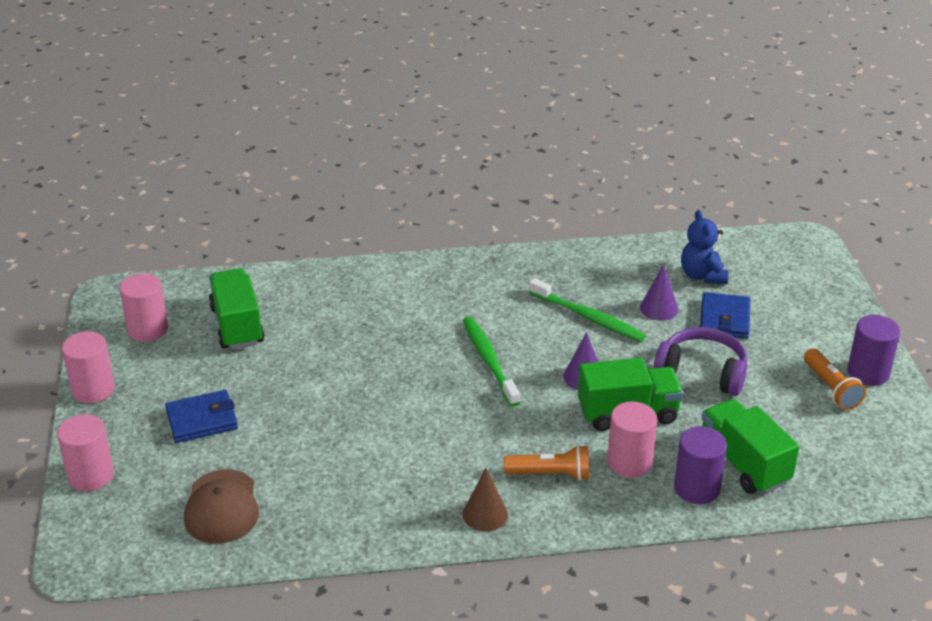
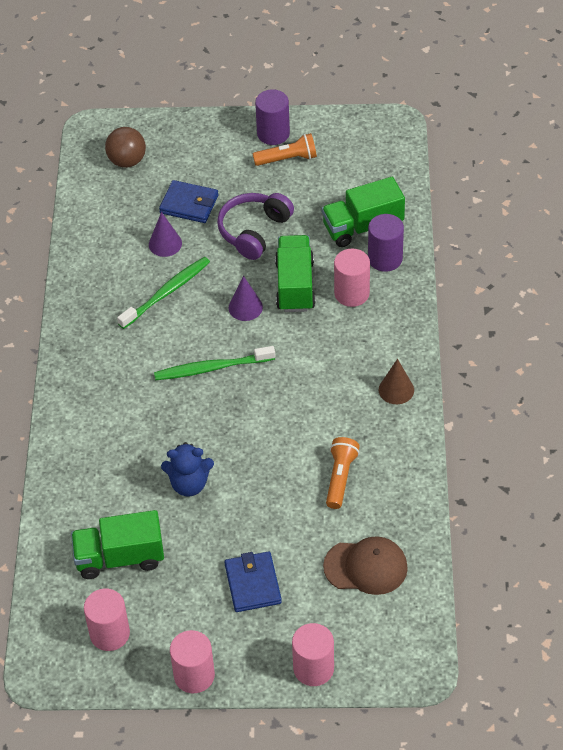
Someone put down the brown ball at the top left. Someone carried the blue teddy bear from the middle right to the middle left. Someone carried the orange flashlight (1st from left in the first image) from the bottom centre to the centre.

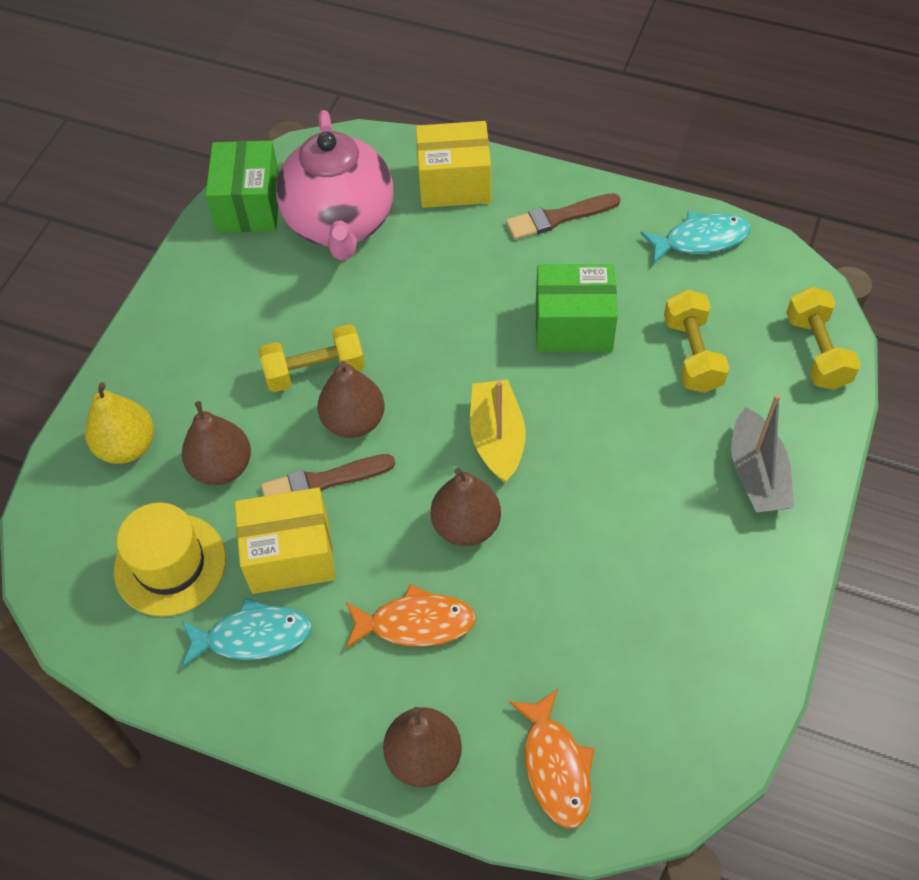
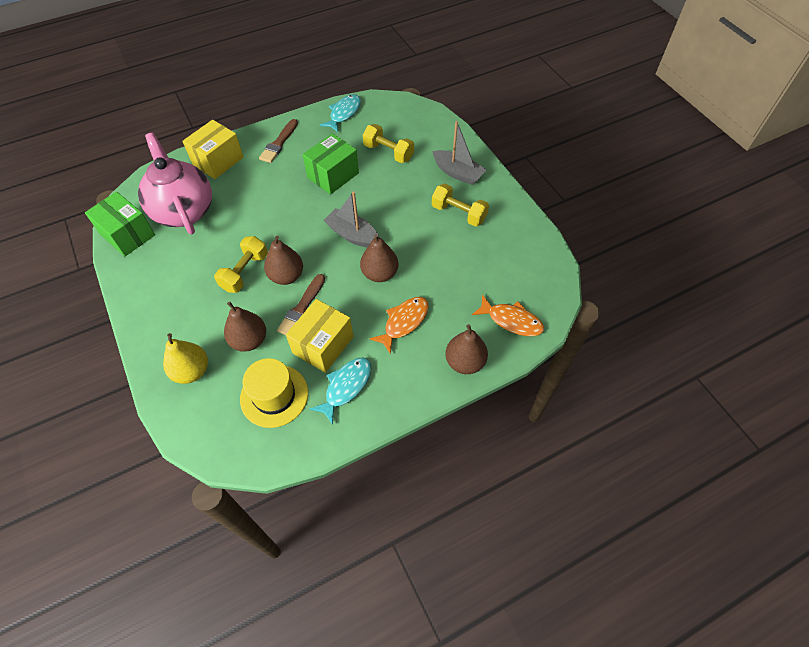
Someone rotated the pink teapot at the top centre by 150 degrees counterclockwise. Someone repainted the yellow boat at the centre, which became the grey boat (1st from left) at the centre. Someone carried the yellow dumbbell (3rd from left) from the middle right to the top centre.

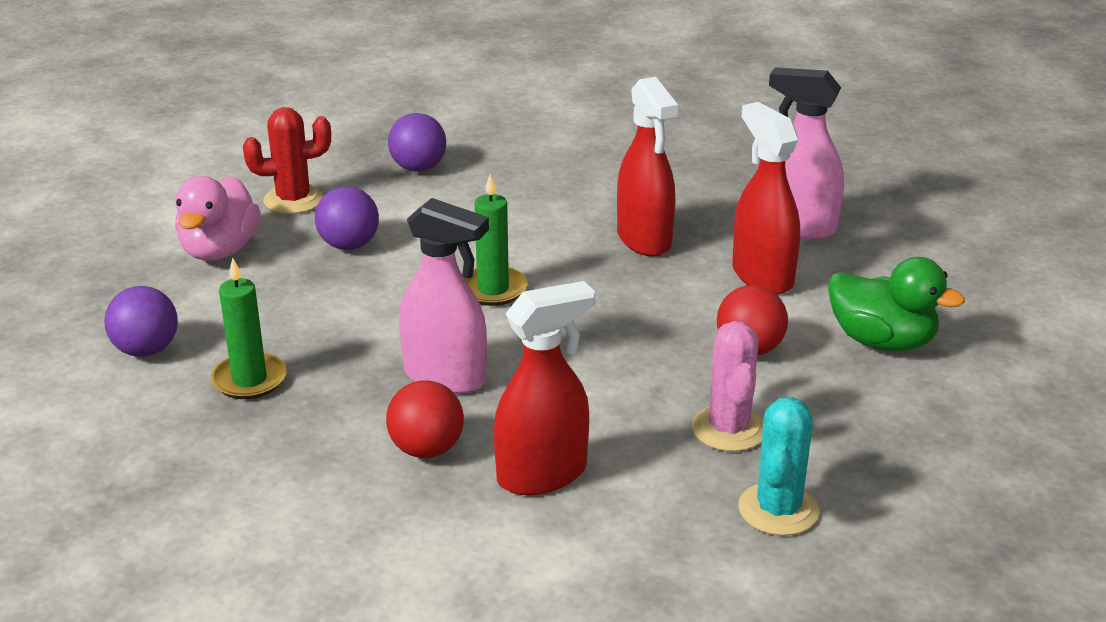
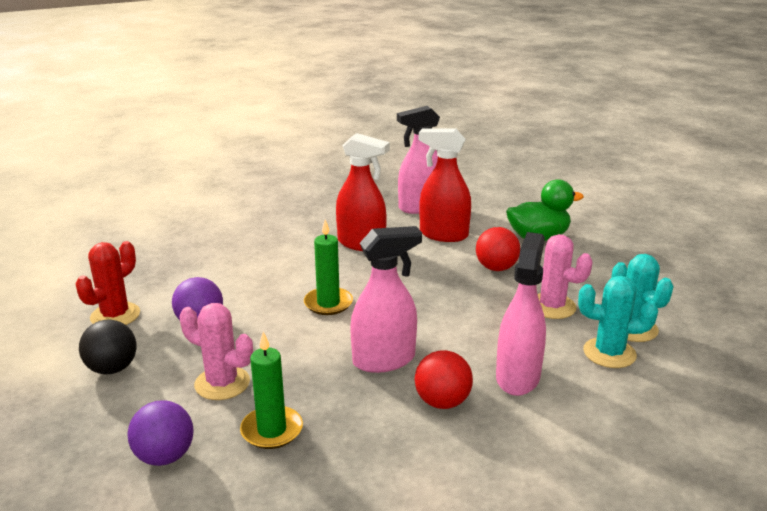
Someone swapped the pink duck at the middle left for the black ball at the bottom left. Someone put down the pink cactus (1st from left) at the bottom left. Someone repainted the red spray bottle (1st from left) at the centre, which became the pink spray bottle (3rd from left) at the middle right. Someone put down the turquoise cactus (1st from left) at the middle right. Someone took away the purple ball (3rd from left) at the top centre.

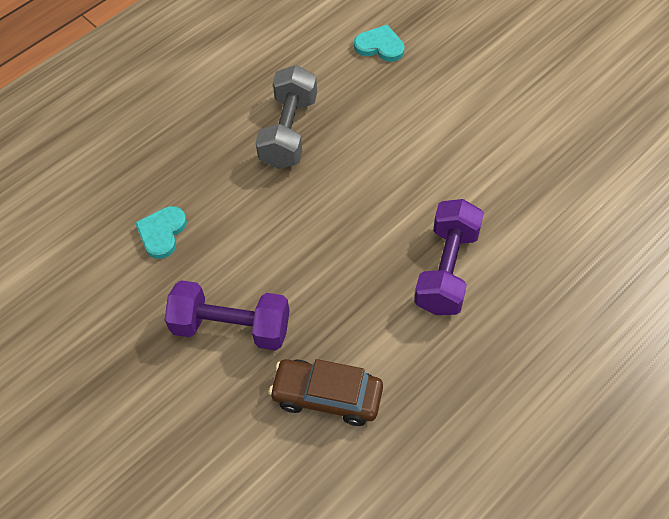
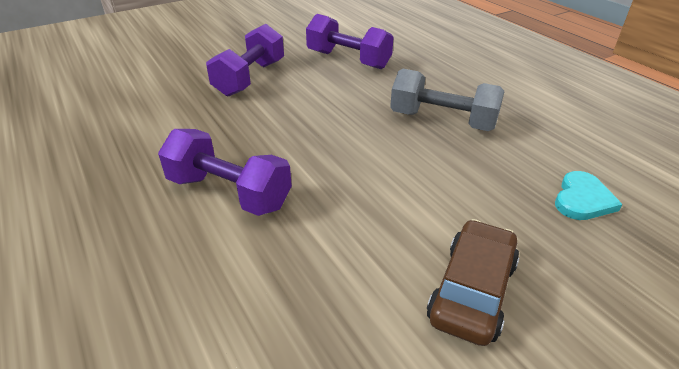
Someone swapped the turquoise heart (1st from left) at the middle left for the purple dumbbell (3rd from left) at the top centre. Someone carried the brown car from the bottom centre to the bottom right.

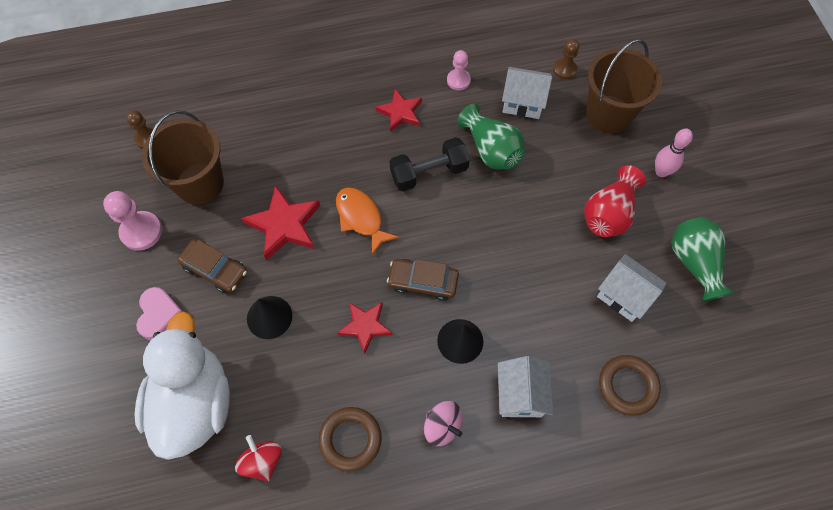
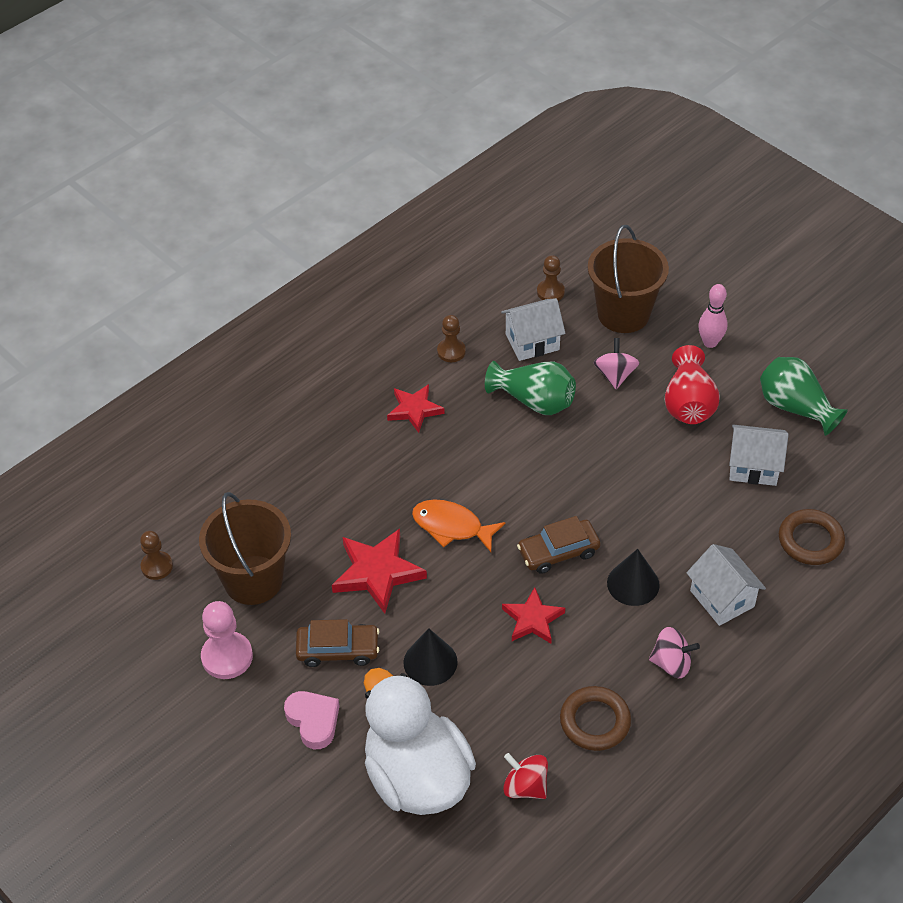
Someone repainted the pink pawn (2nd from left) at the top centre, which became the brown pawn (2nd from left) at the centre. Someone put down the pink spinning top (1st from left) at the middle right. Someone took away the black dumbbell at the top centre.

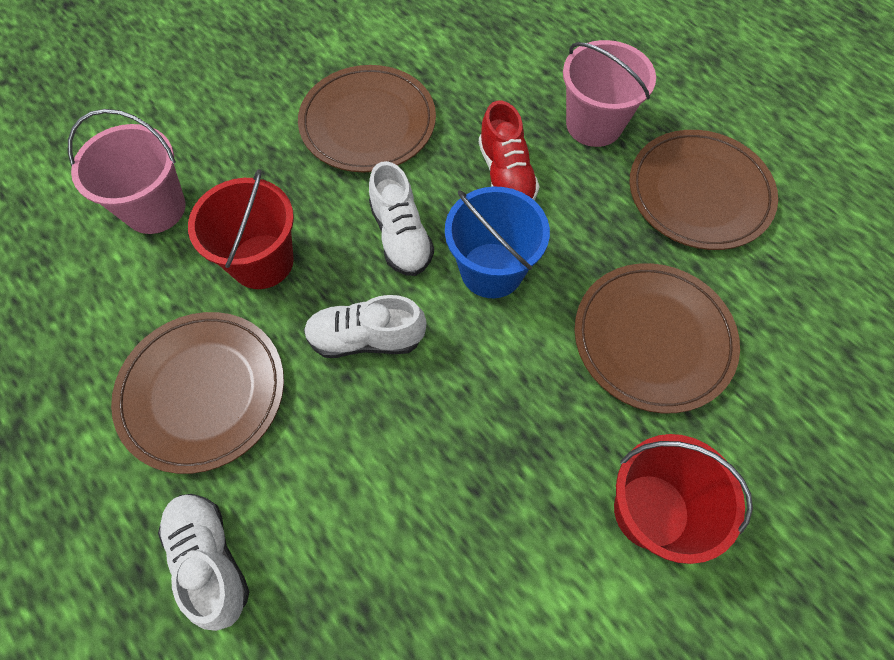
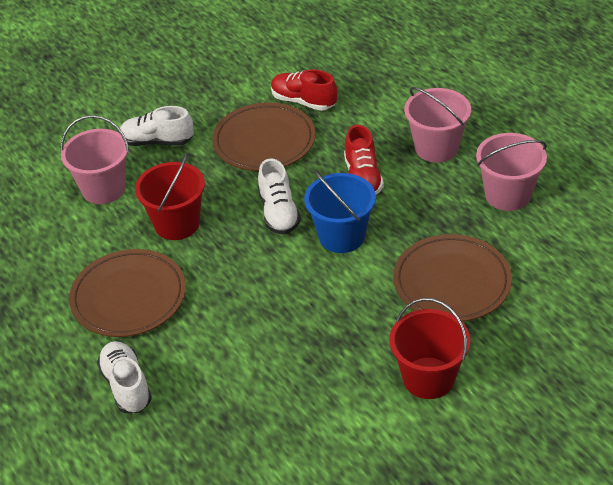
Someone carried the white shoe (2nd from left) from the centre to the top left. Someone put down the red shoe (1st from left) at the top centre. Someone swapped the brown plate (4th from left) at the top right for the pink bucket (3rd from left) at the middle right.

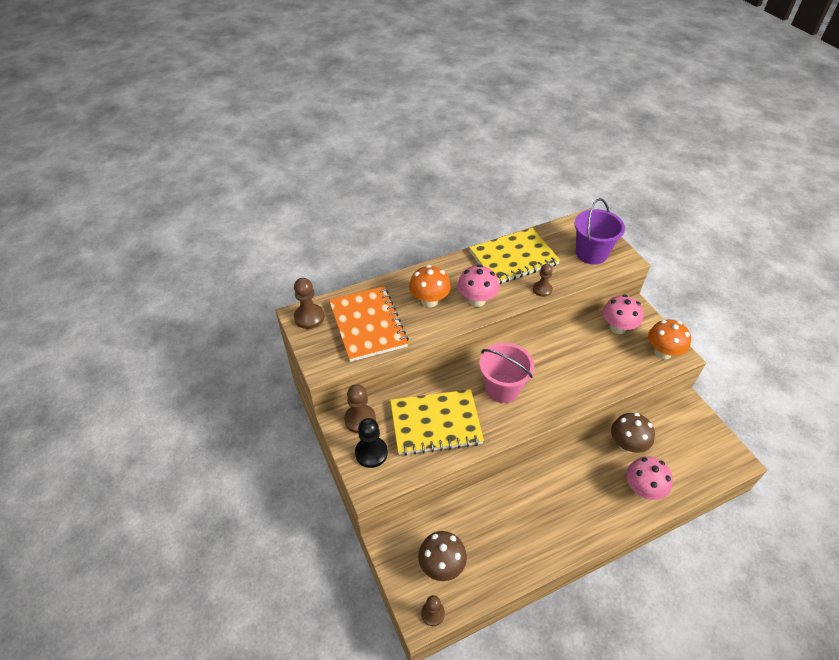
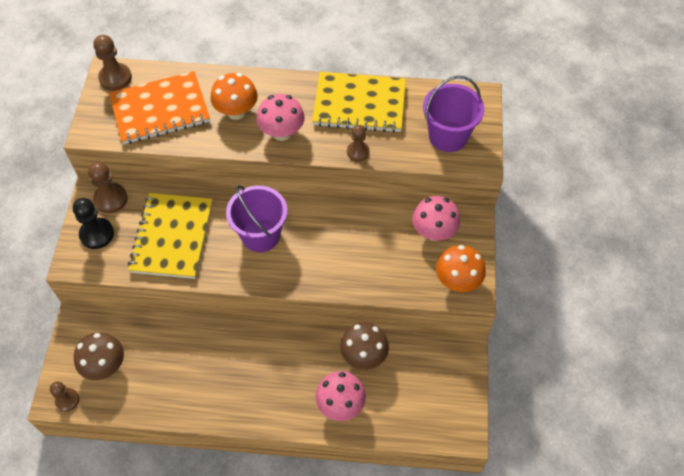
Someone rotated the orange notebook at the centre by 60 degrees clockwise. Someone rotated the yellow notebook (1st from left) at the centre by 75 degrees clockwise. Someone repainted the pink bucket at the centre, which became the purple bucket (1st from left) at the centre.

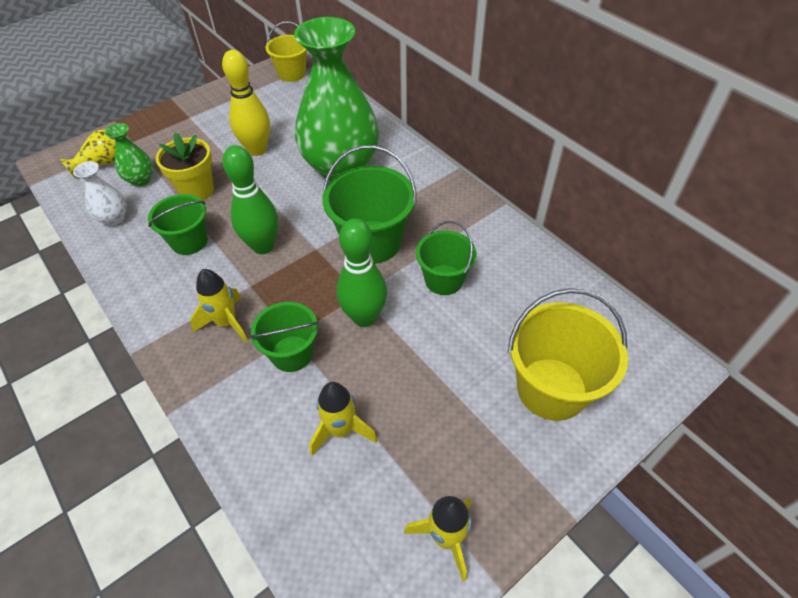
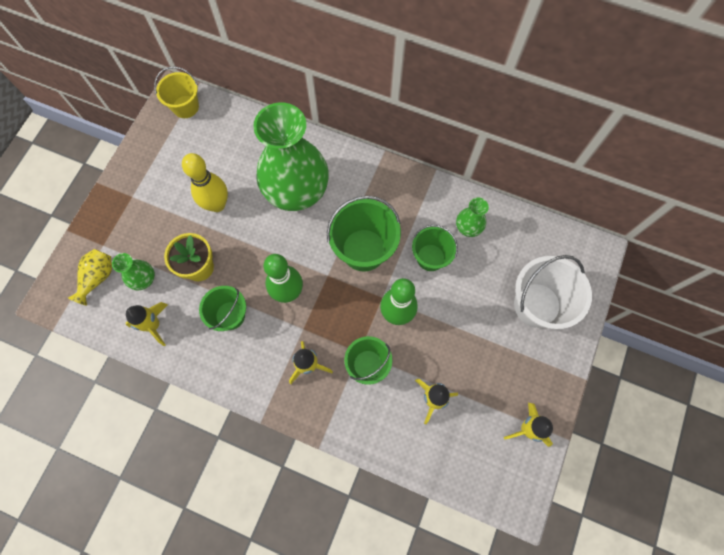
Someone swapped the white vase at the top left for the yellow rocket (1st from left) at the middle left. Someone put down the green vase (3rd from left) at the centre. Someone repainted the yellow bucket (2nd from left) at the middle right, which became the white bucket at the middle right.

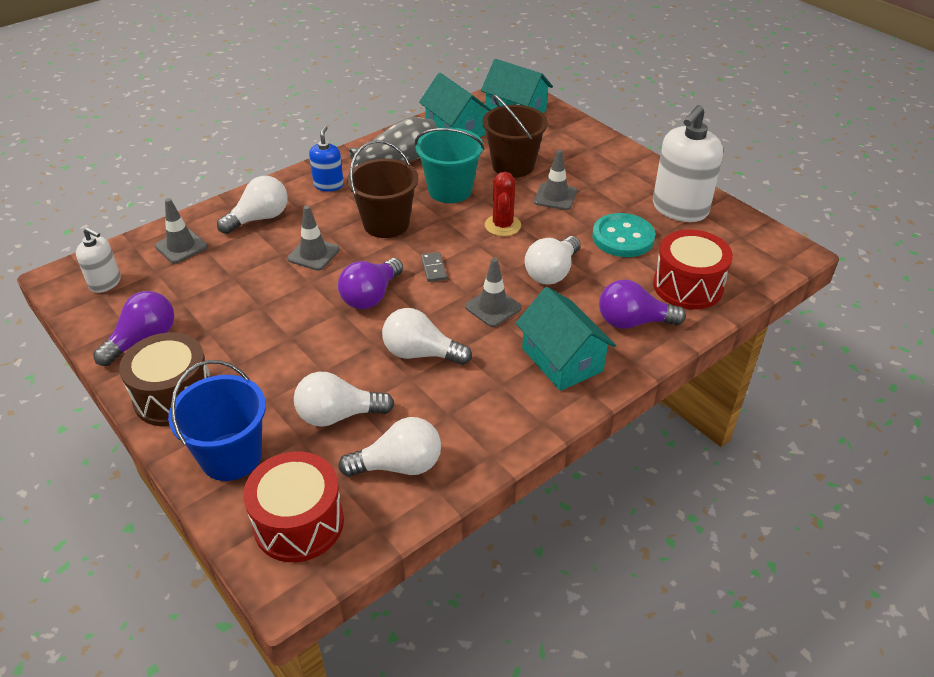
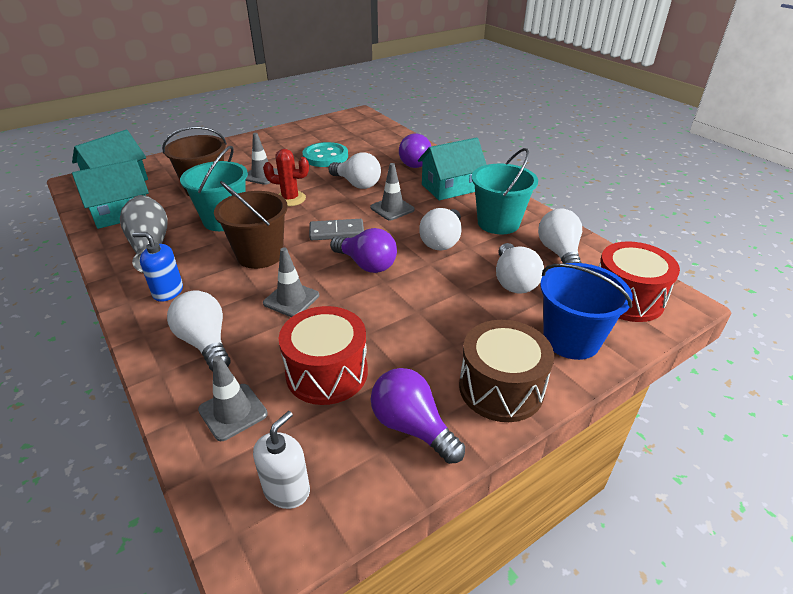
Someone carried the red drum (2nd from left in the first image) from the middle right to the centre. Someone scaled the grey domino at the centre by 1.53. Someone put down the turquoise bucket (2nd from left) at the top centre. Someone took away the white soap dispenser (2nd from left) at the top right.

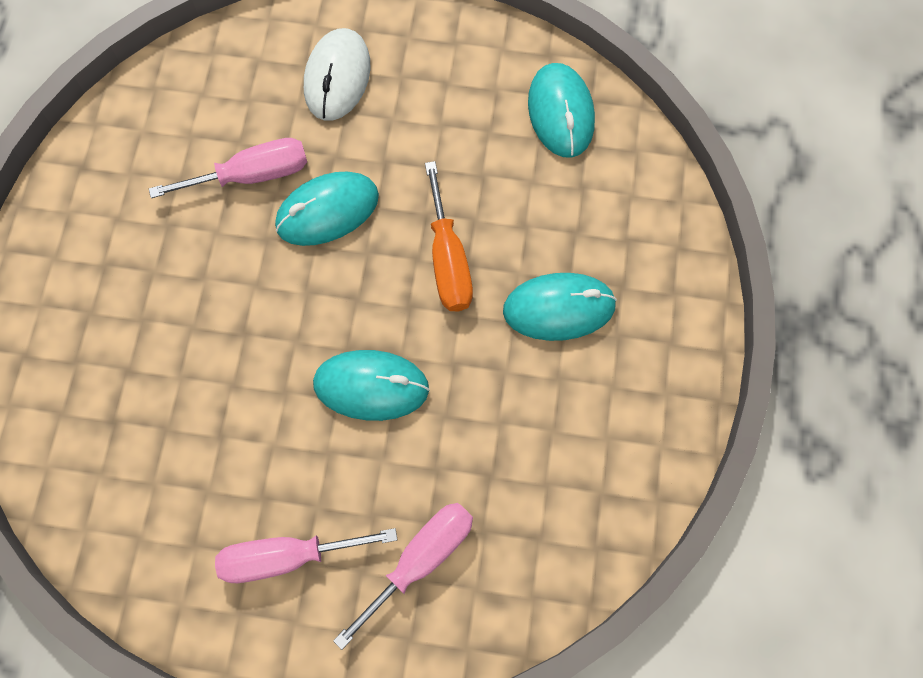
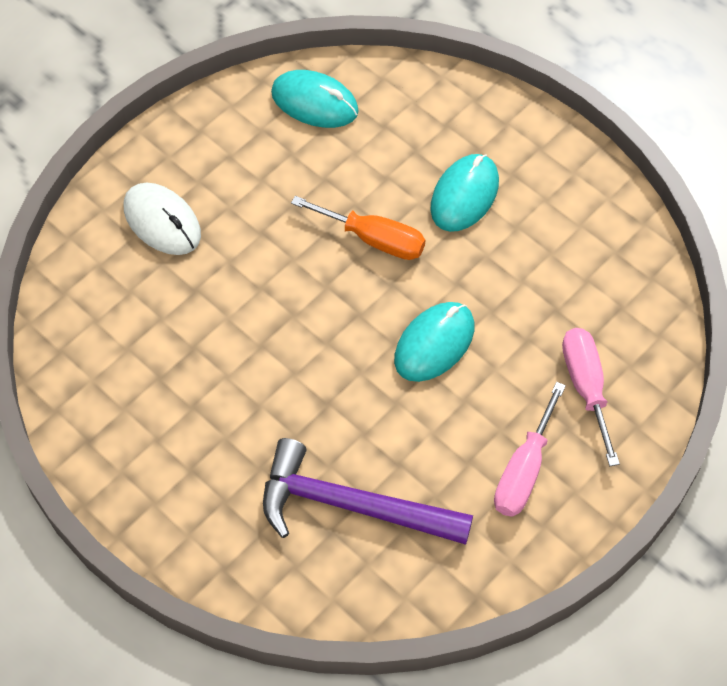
Someone put down the purple hammer at the bottom centre. Someone took away the pink screwdriver (1st from left) at the top left. Someone took away the turquoise mouse (1st from left) at the top centre.

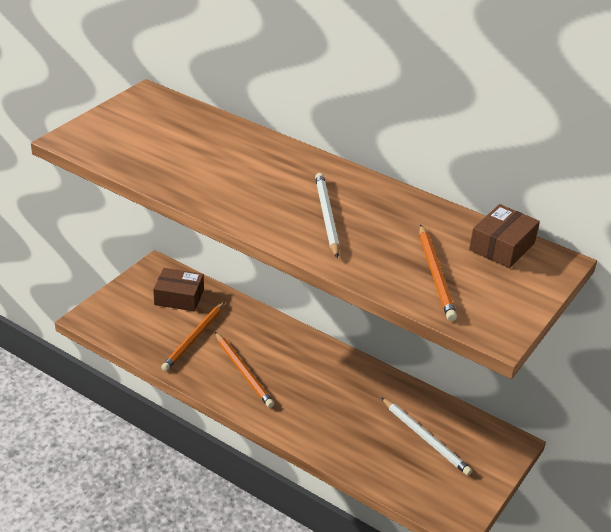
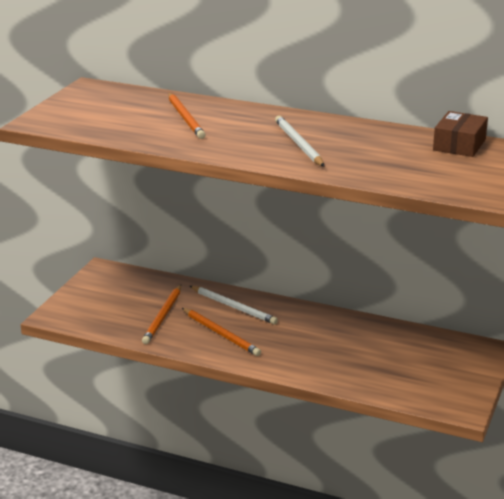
Someone carried the orange pencil (3rd from left in the first image) from the middle right to the top centre. Someone carried the white pencil (2nd from left in the first image) from the bottom right to the centre. Someone took away the brown box (1st from left) at the middle left.

